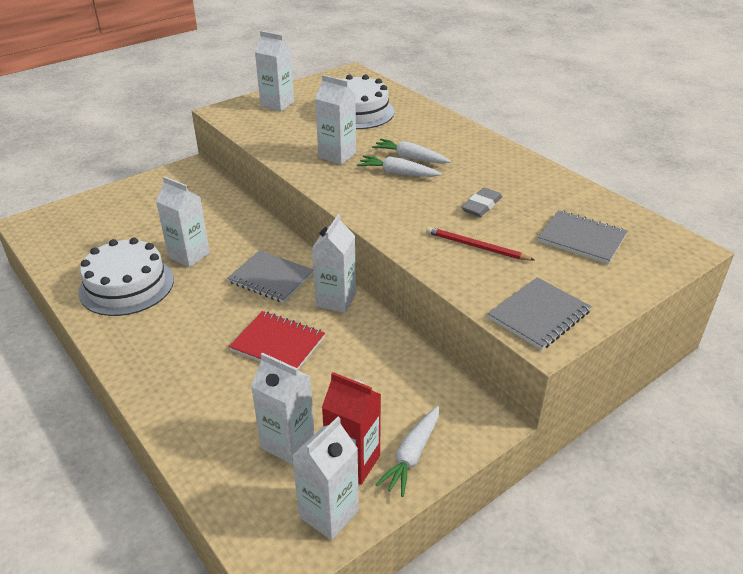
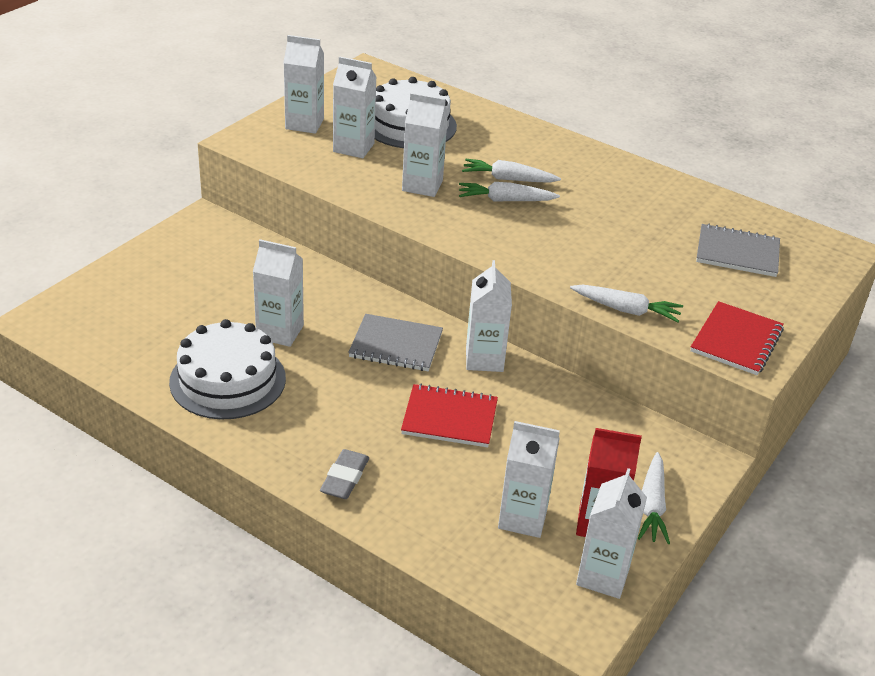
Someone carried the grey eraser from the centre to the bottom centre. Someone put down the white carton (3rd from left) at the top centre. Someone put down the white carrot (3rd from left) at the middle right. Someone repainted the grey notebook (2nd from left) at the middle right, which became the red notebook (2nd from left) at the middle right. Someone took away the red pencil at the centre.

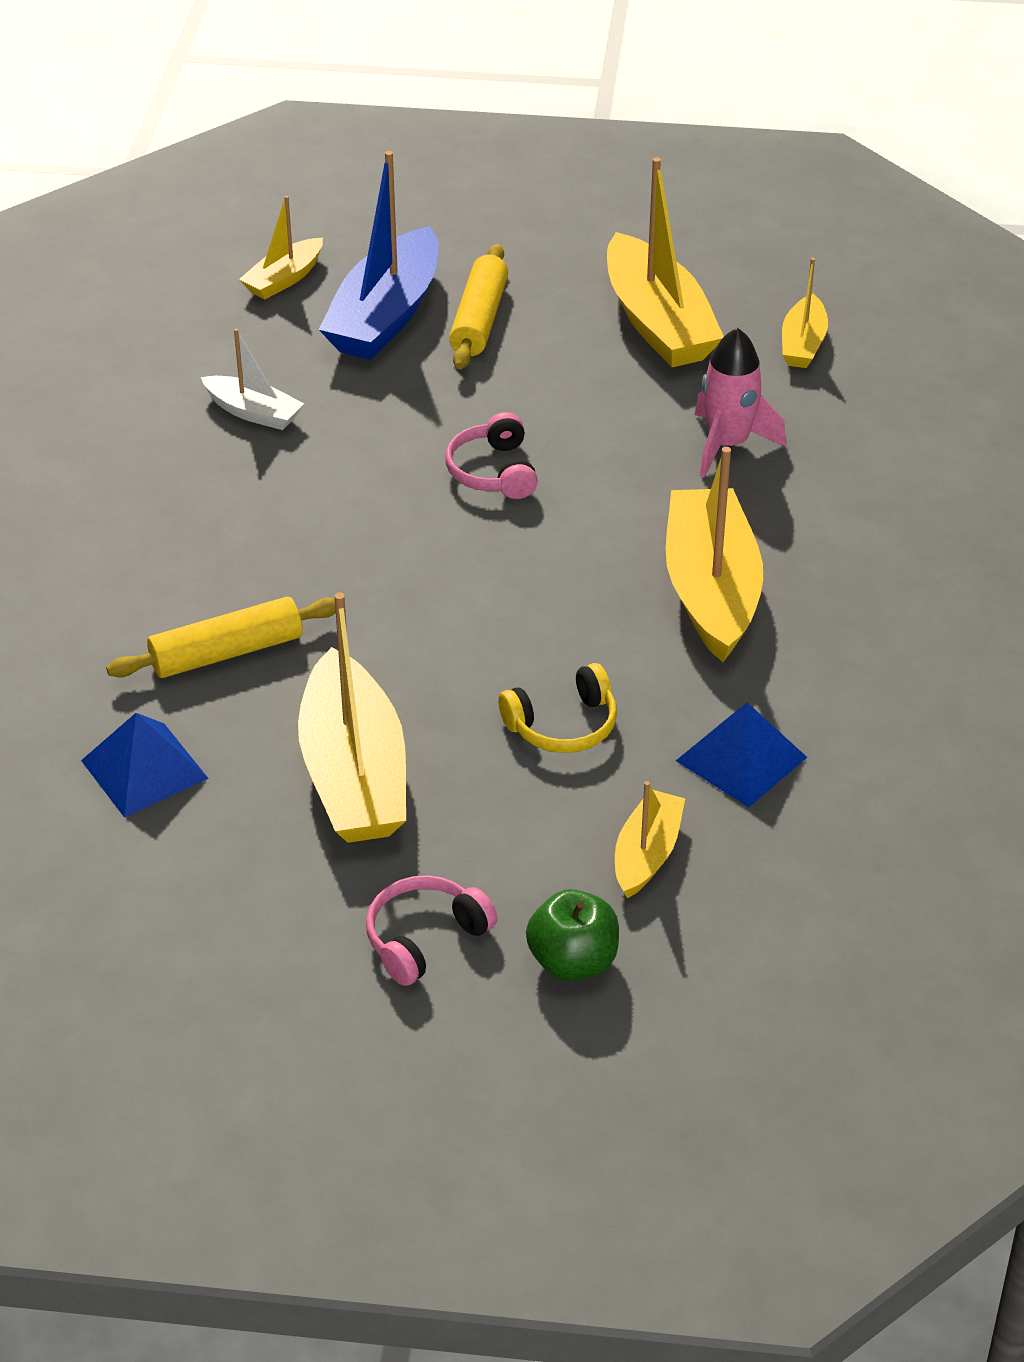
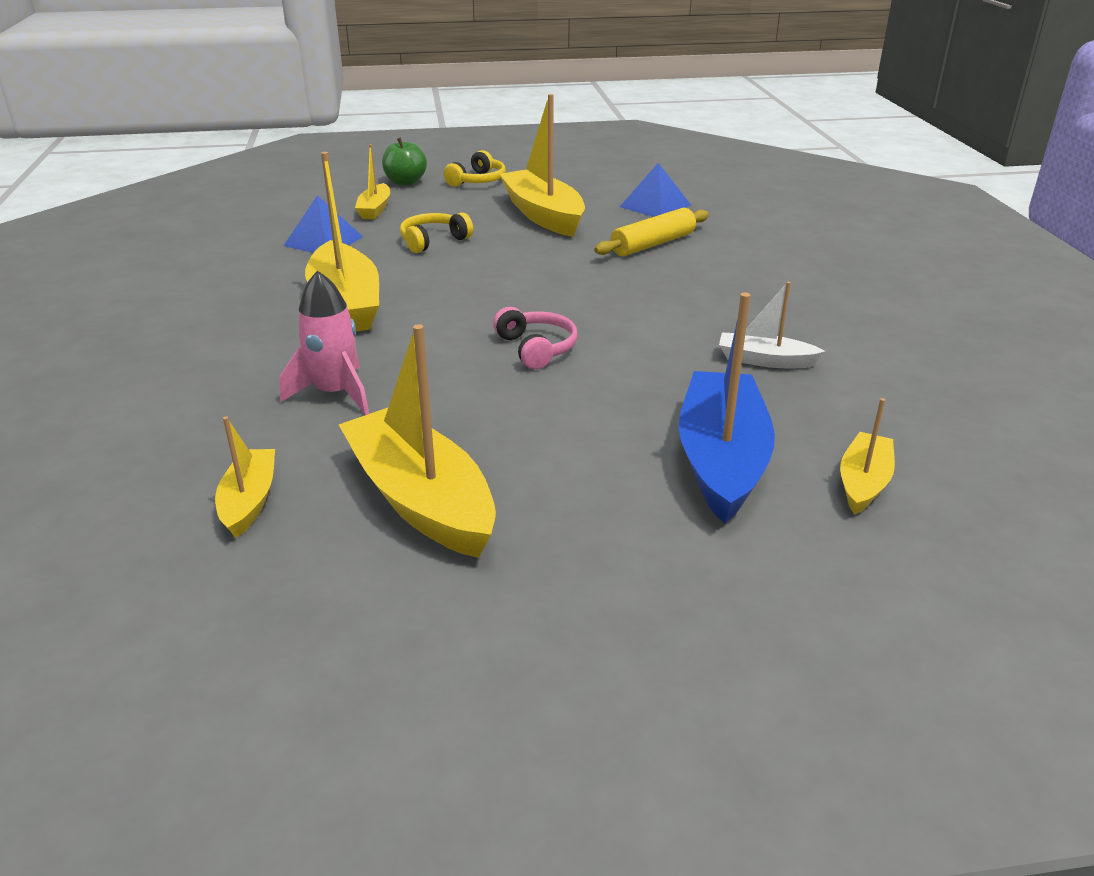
Someone repainted the pink headphones (1st from left) at the bottom centre, which became the yellow headphones (2nd from left) at the top centre. Someone took away the yellow rolling pin (2nd from left) at the top centre.

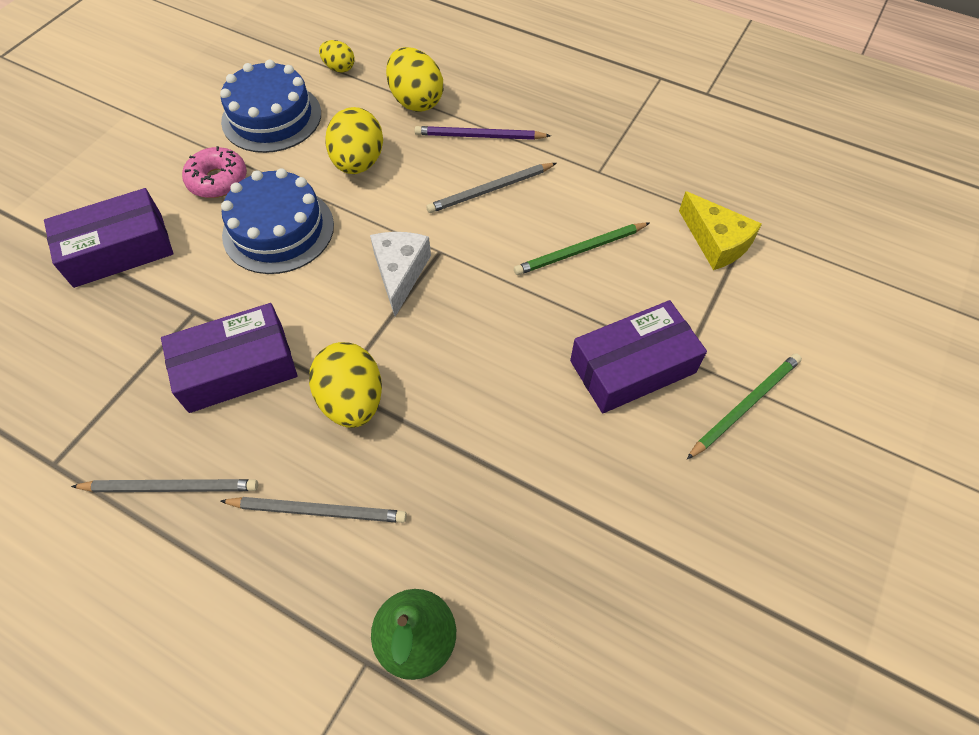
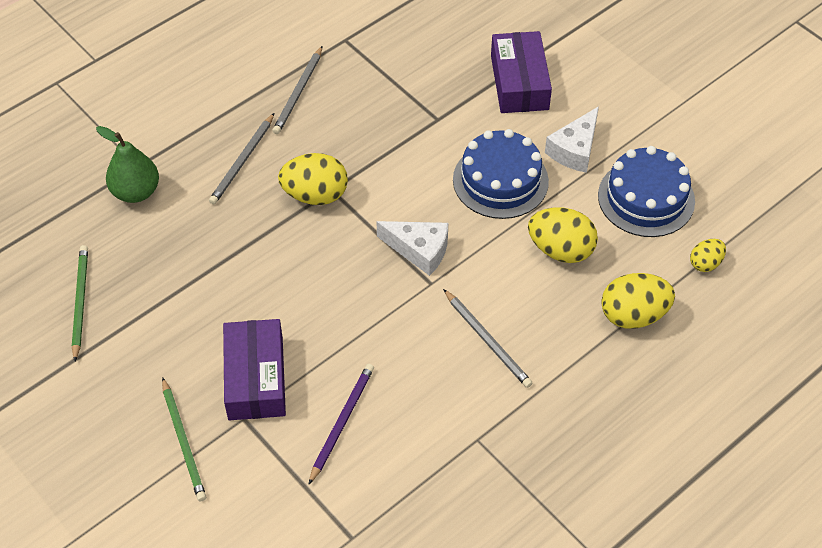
Someone carried the green pencil (1st from left) from the centre to the middle left. Someone carried the purple pencil from the top centre to the bottom centre. Someone rotated the grey pencil (3rd from left) at the top centre by 150 degrees clockwise. Someone swapped the pink donut at the top left for the white cheese (2nd from left) at the top right. Someone took away the purple box (2nd from left) at the middle left. Someone took away the yellow cheese at the top right.

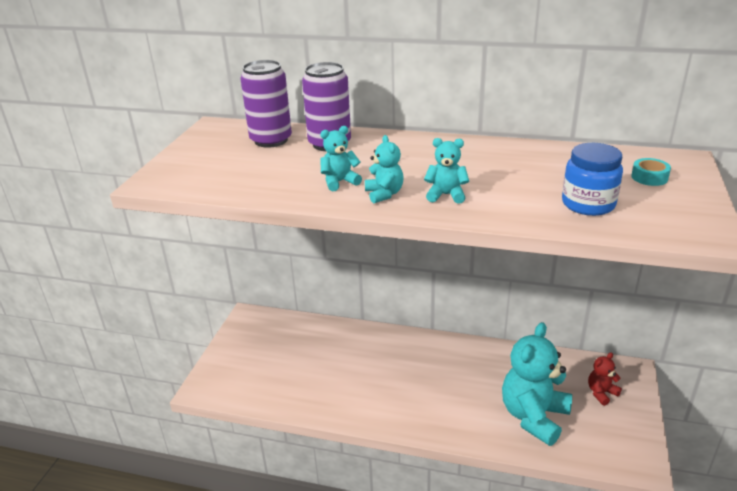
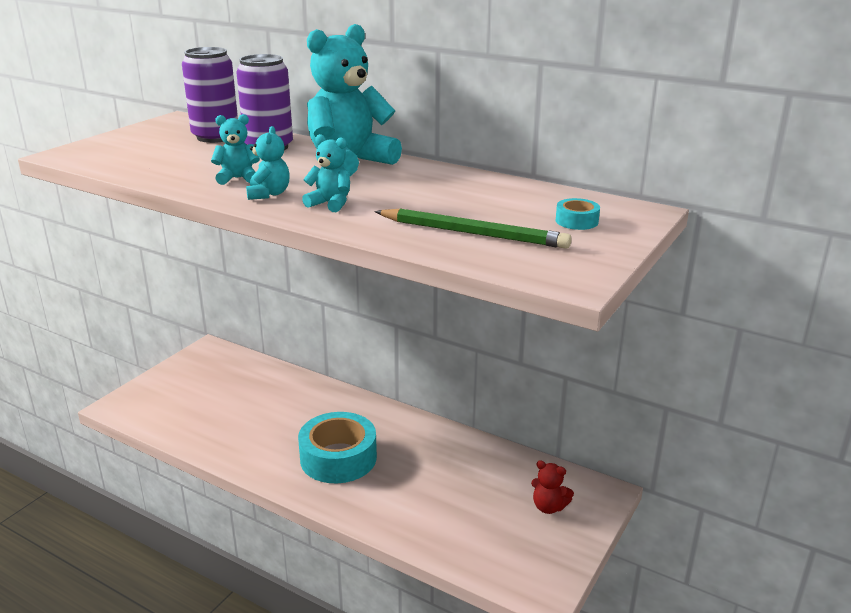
Someone put down the turquoise tape (1st from left) at the bottom centre. Someone carried the turquoise teddy bear (4th from left) from the bottom right to the top centre. Someone swapped the blue jar at the middle right for the green pencil at the centre. Someone rotated the red teddy bear at the bottom right by 135 degrees counterclockwise.

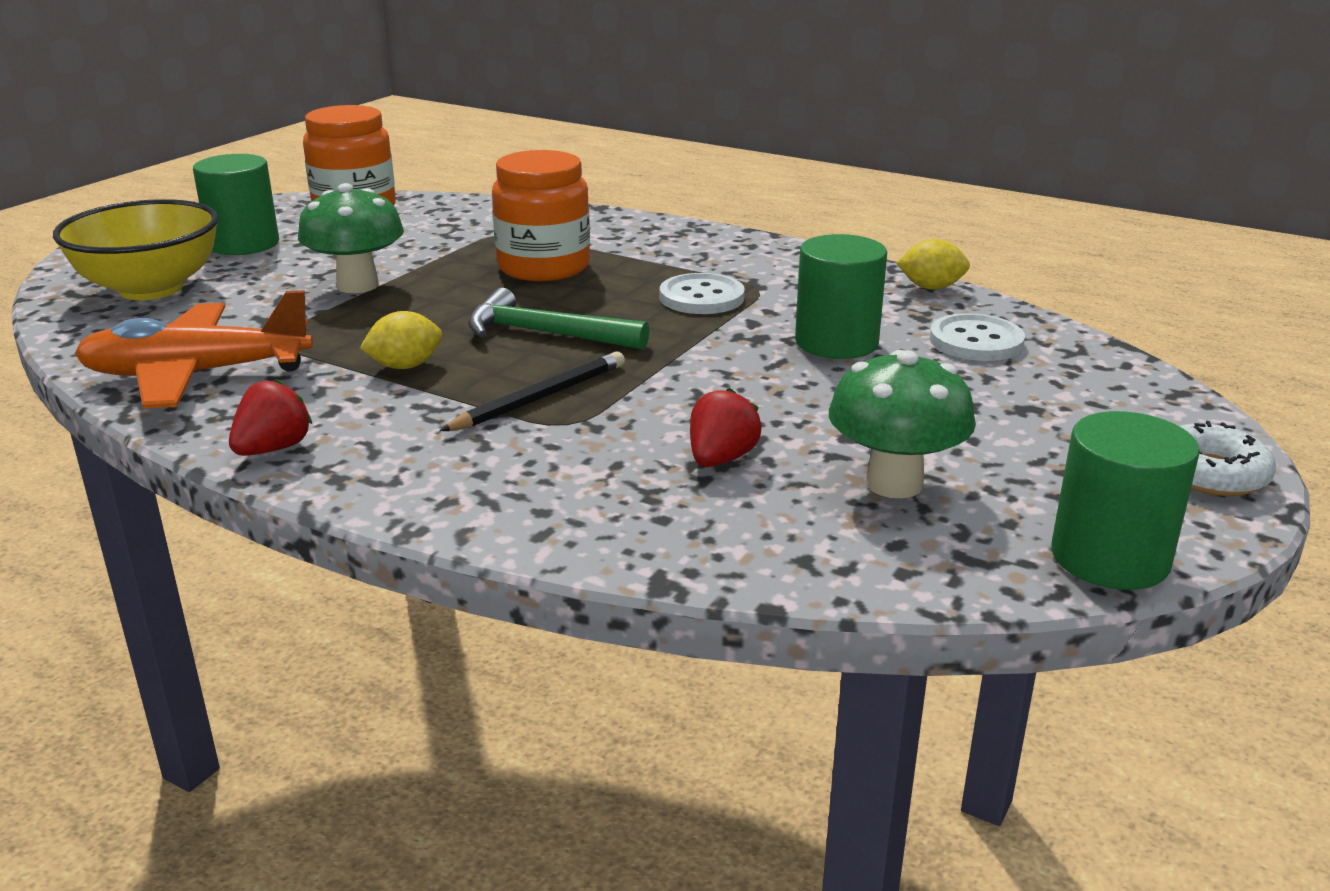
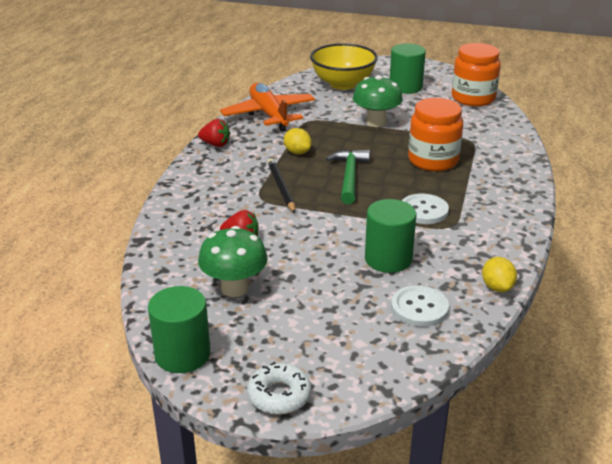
Someone rotated the black pencil at the centre by 135 degrees counterclockwise.

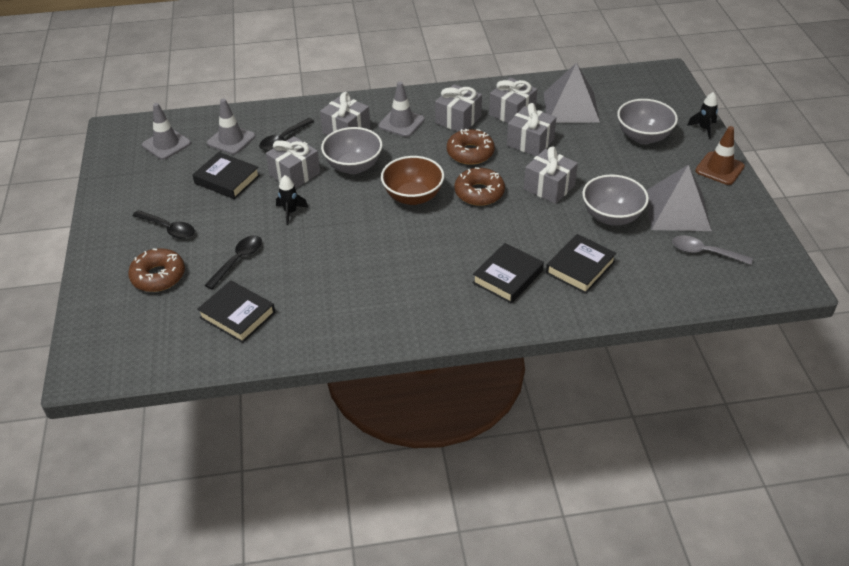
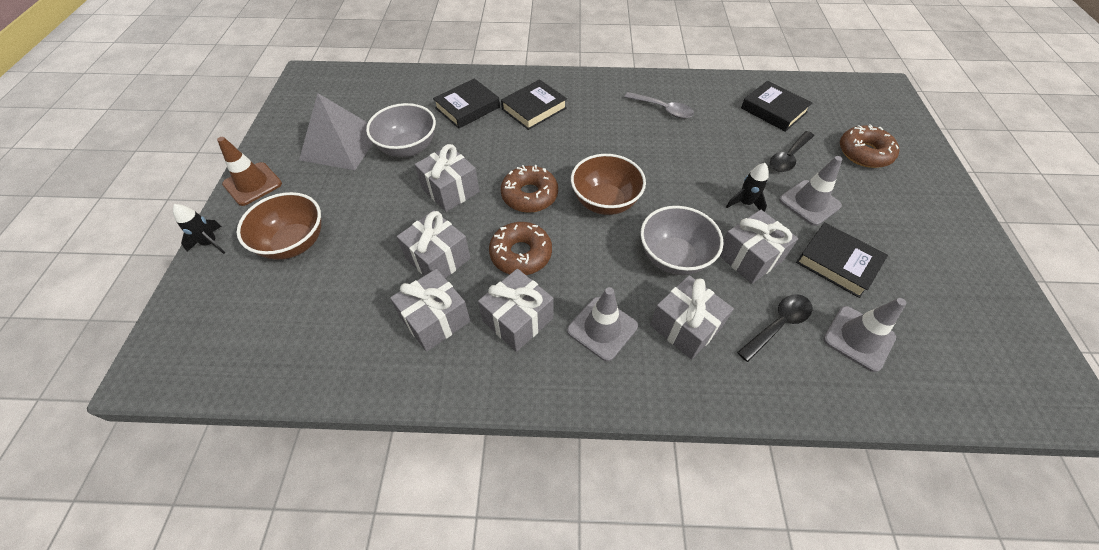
Someone repainted the grey bowl (3rd from left) at the top right, which became the brown bowl (1st from left) at the middle left. Someone carried the grey spoon from the middle right to the top centre. Someone carried the grey traffic cone (1st from left in the first image) from the top left to the middle right. Someone took away the black spoon (1st from left) at the middle left. Someone took away the grey pyramid (1st from left) at the top right.

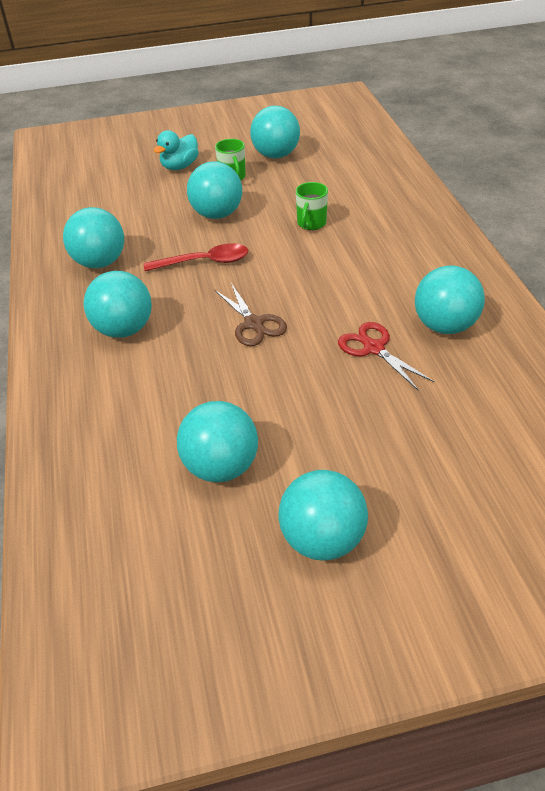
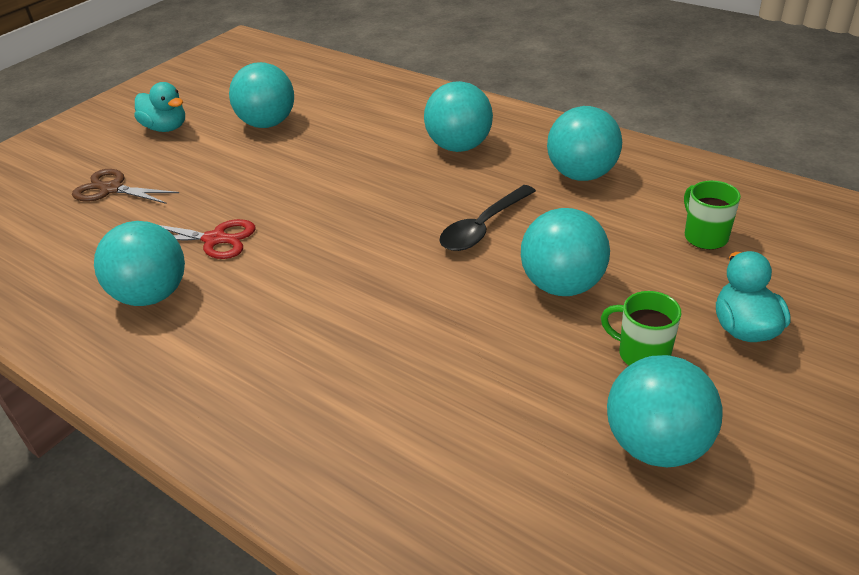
Someone carried the brown scissors from the centre to the top left. Someone swapped the turquoise ball (6th from left) at the centre for the turquoise duck (1st from left) at the top left. Someone repainted the red spoon at the top centre, which became the black spoon at the centre. Someone carried the green mug (2nd from left) from the top centre to the middle right.

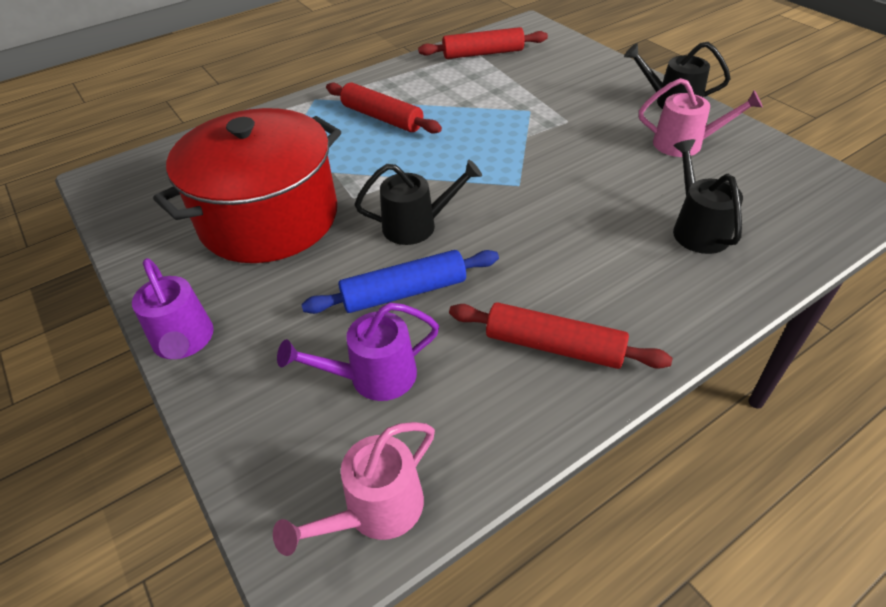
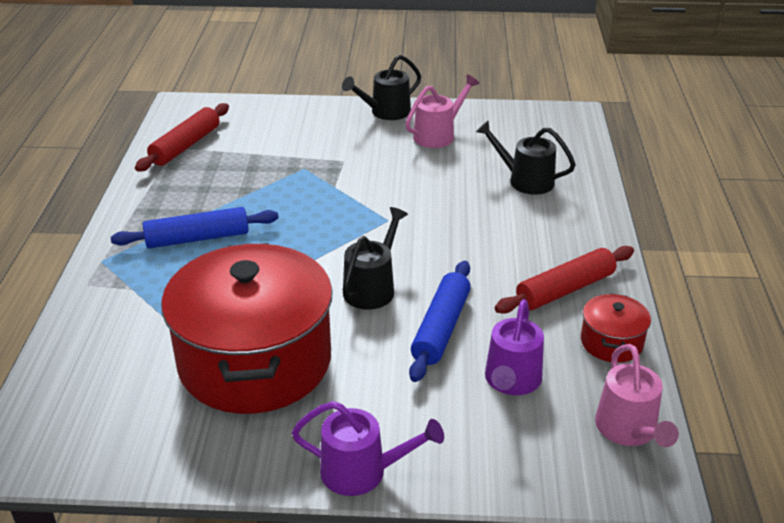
Someone repainted the red rolling pin (1st from left) at the top centre, which became the blue rolling pin (1st from left) at the middle left. Someone put down the red pot (2nd from left) at the middle right.

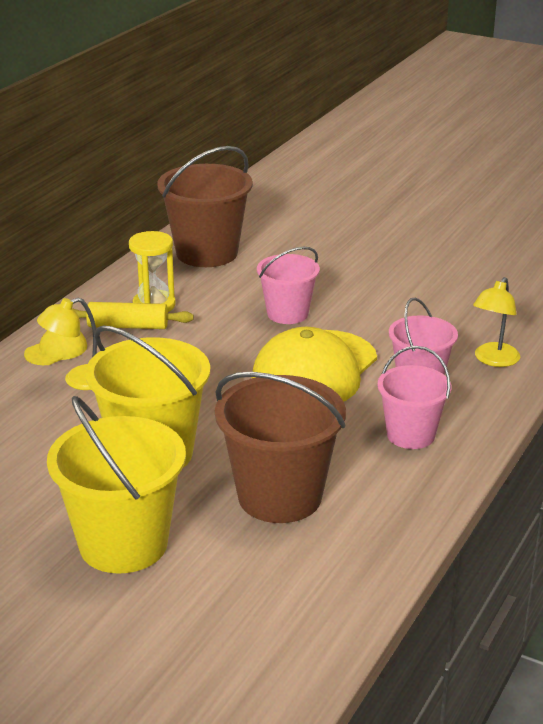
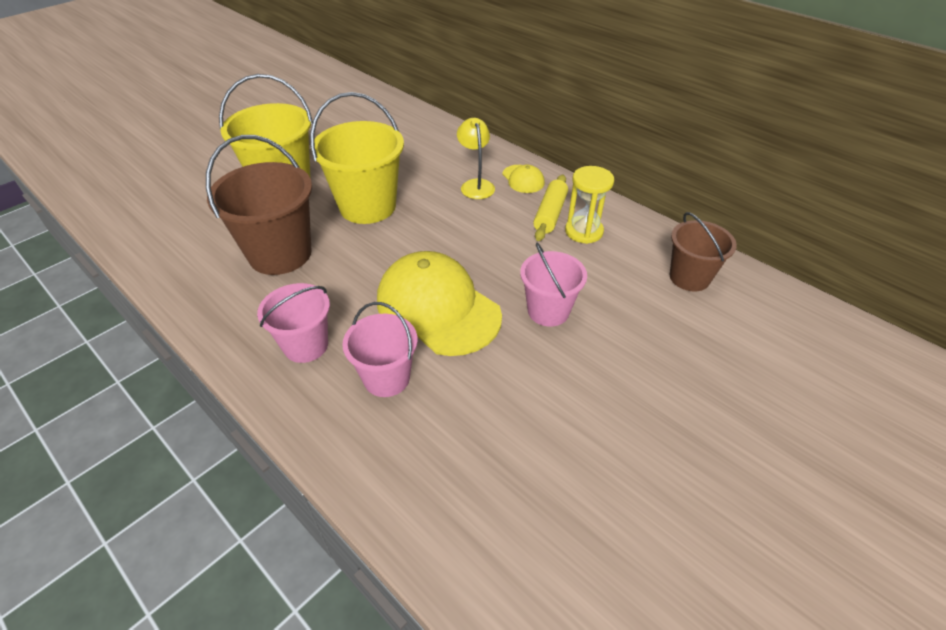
Someone scaled the brown bucket (1st from left in the first image) at the top centre by 0.61. Someone took away the yellow lamp (2nd from left) at the middle right.

